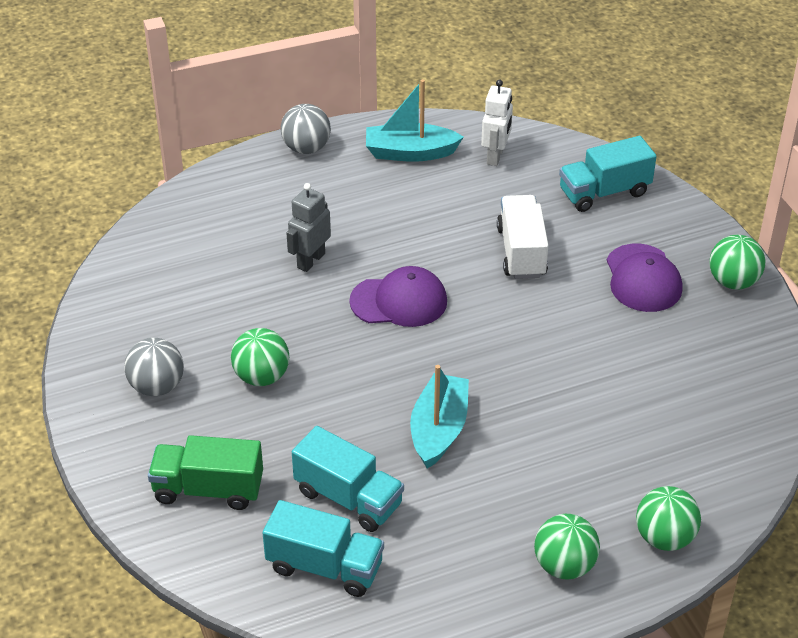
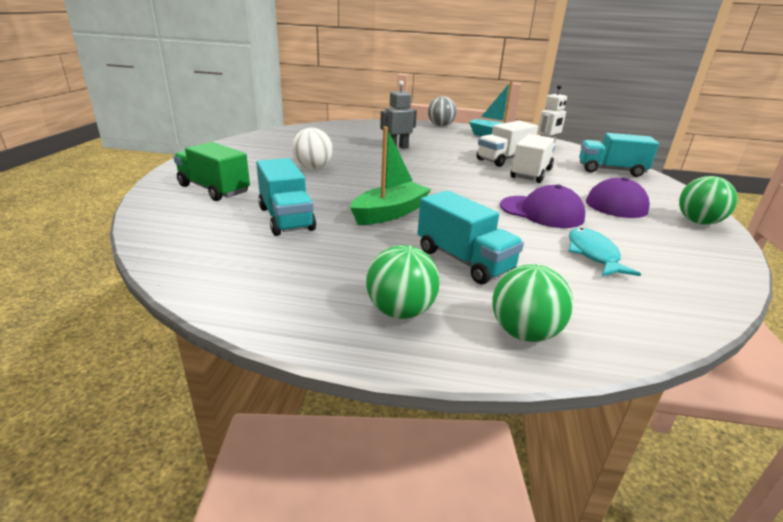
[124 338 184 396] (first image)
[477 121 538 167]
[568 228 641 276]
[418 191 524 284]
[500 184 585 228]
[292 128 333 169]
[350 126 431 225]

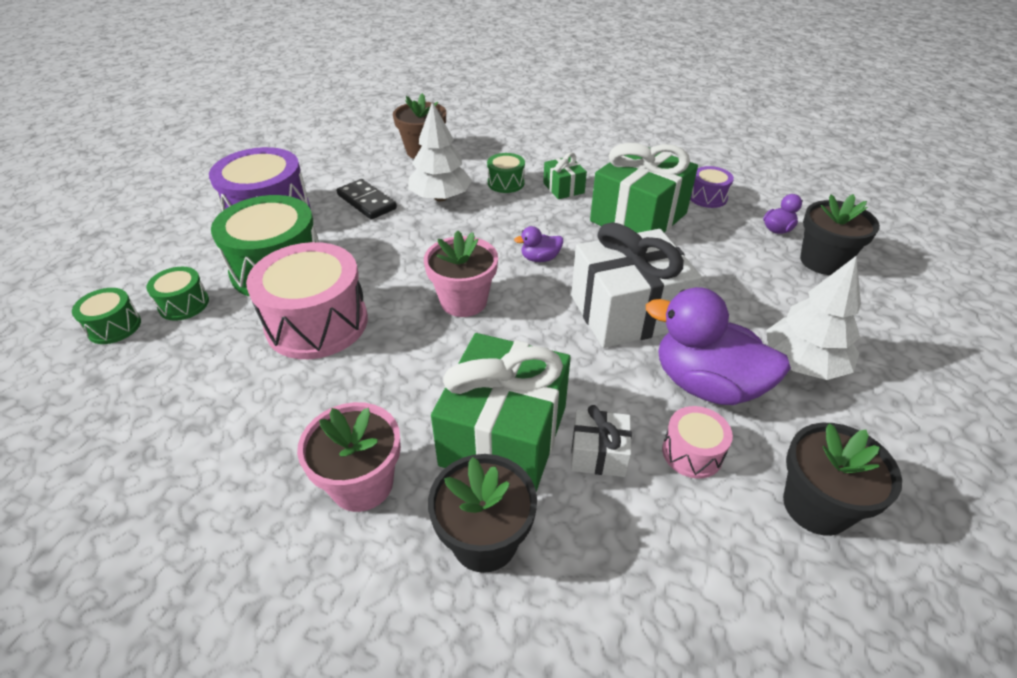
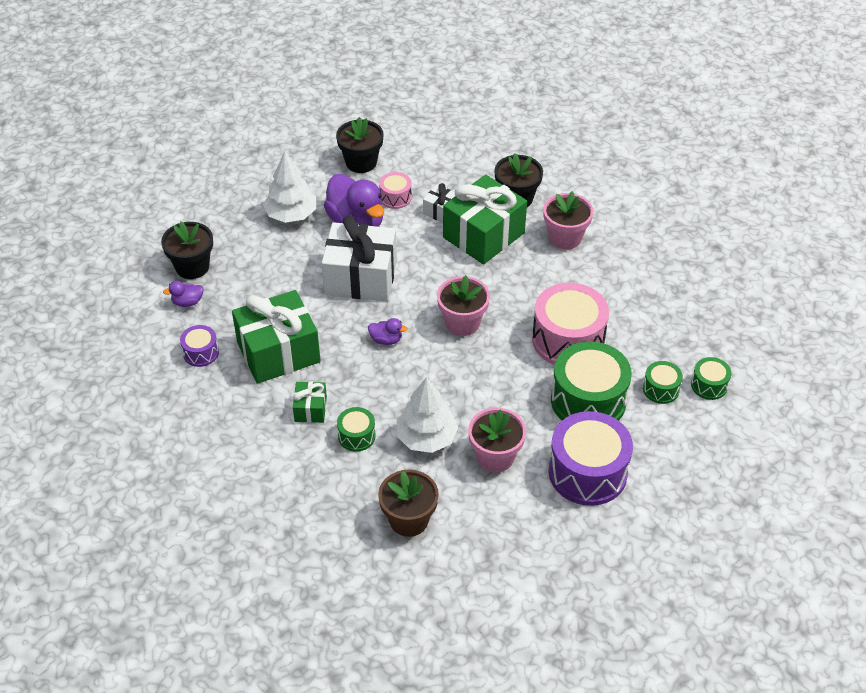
[468 408 526 472]

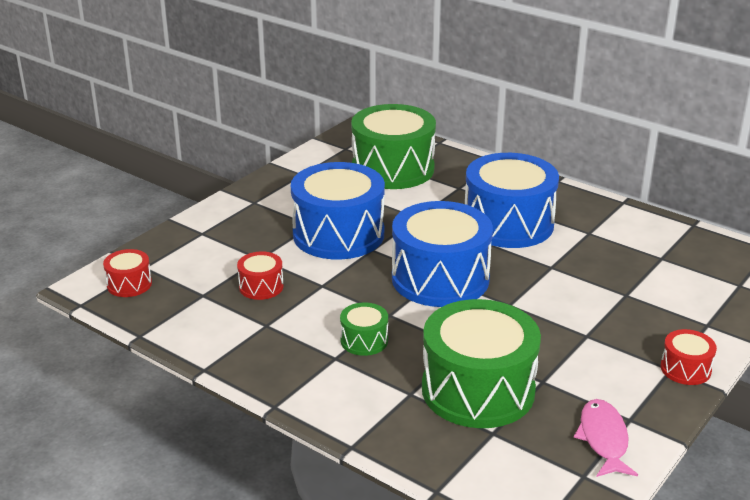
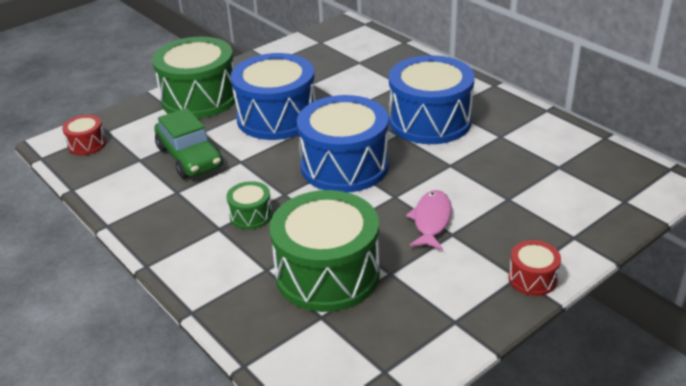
[152 37 235 119]
[406 190 452 250]
[154 108 223 179]

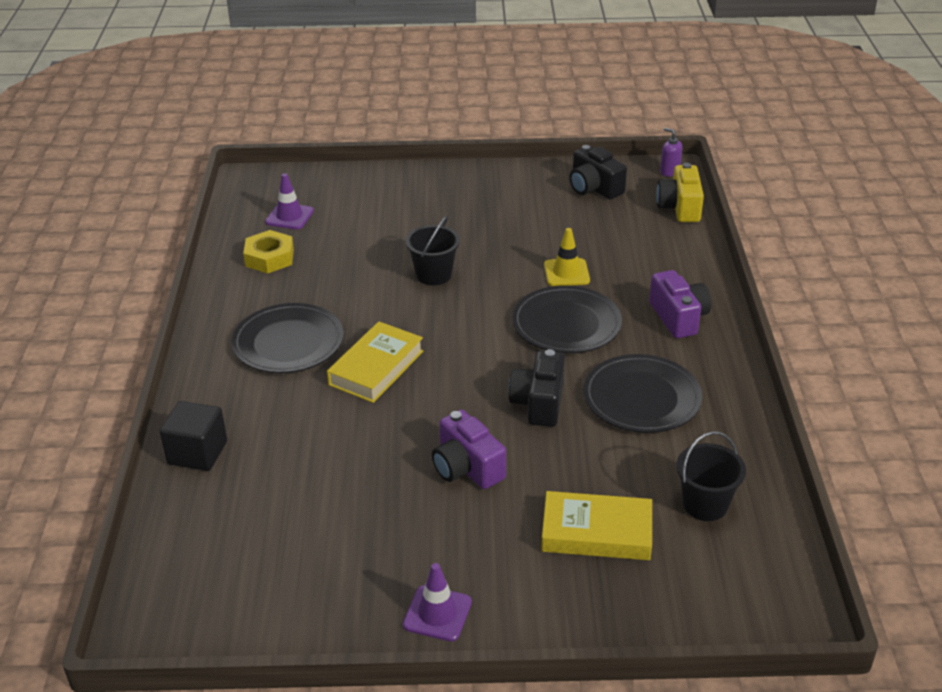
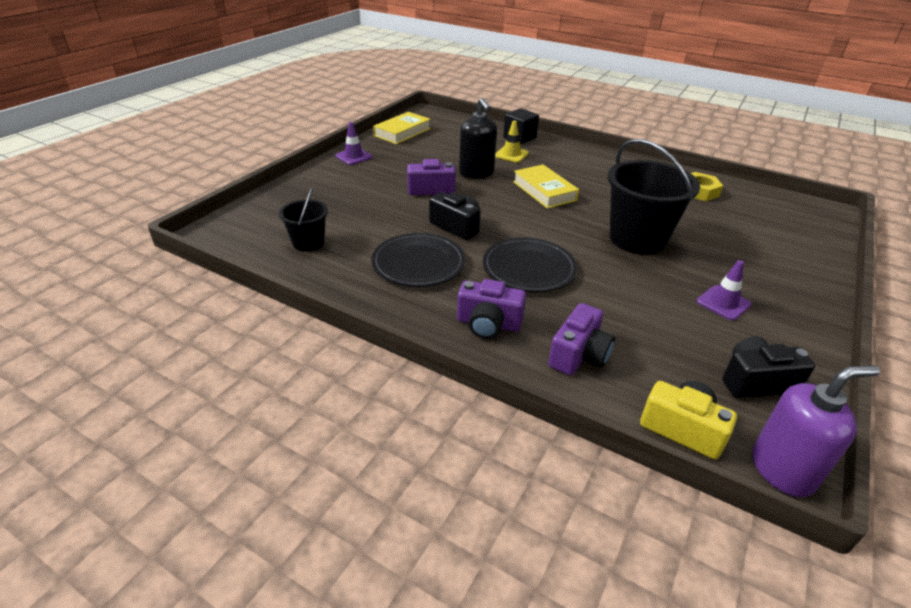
[232 303 344 373] (first image)
[459 98 497 178]
[548 303 615 375]
[697 260 751 321]
[373 112 431 144]
[495 121 529 163]
[607 139 700 255]
[752 365 880 497]

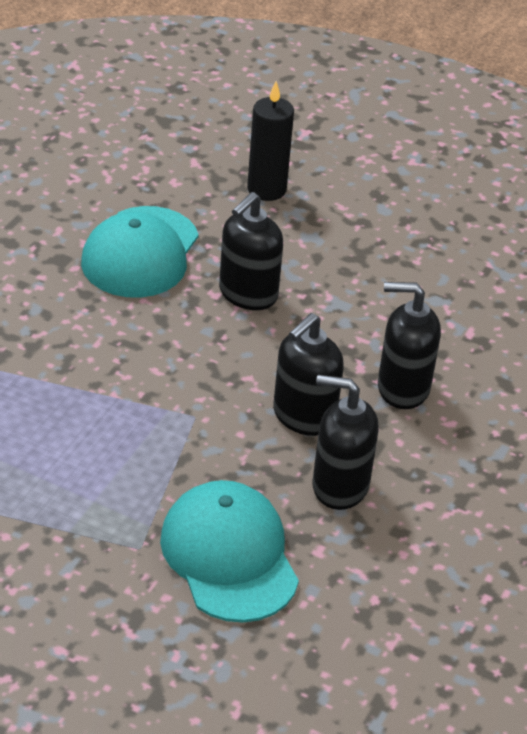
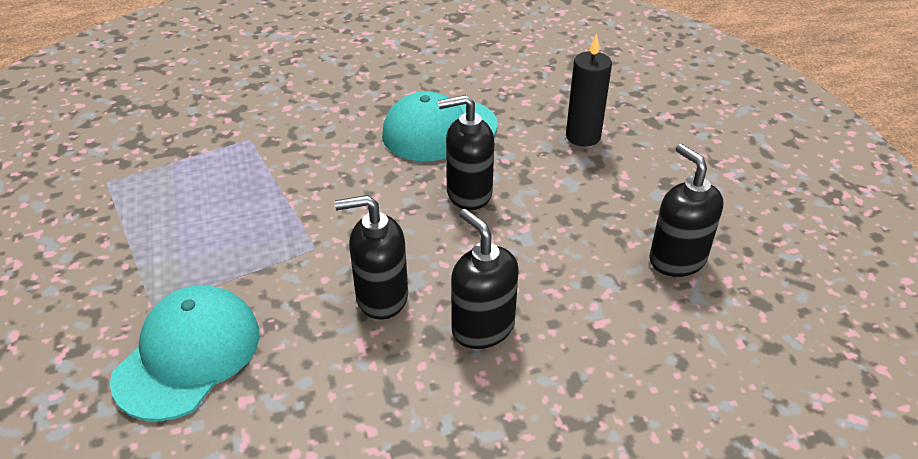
[650 144 723 277]

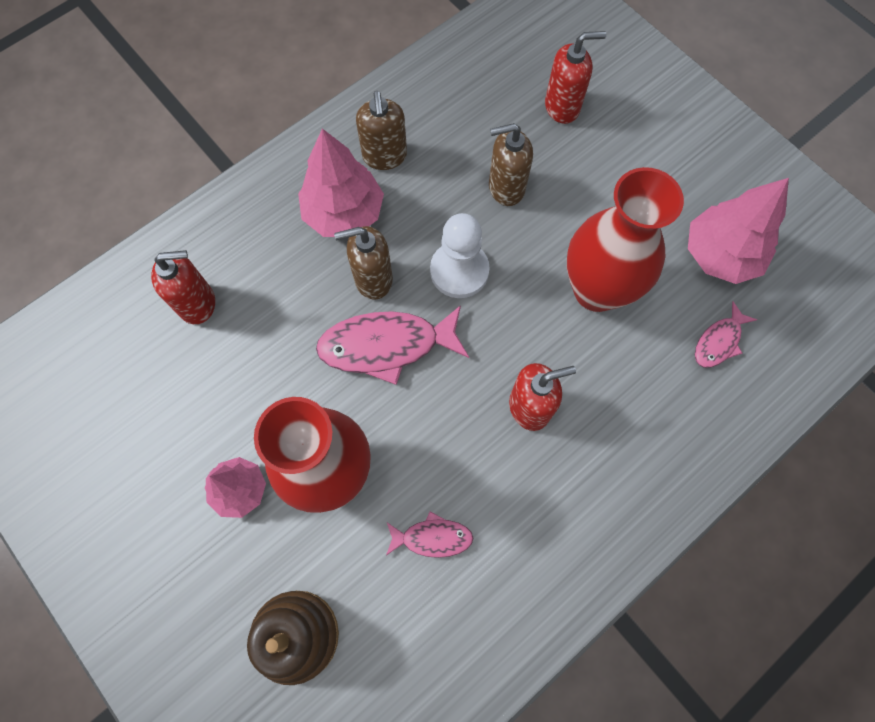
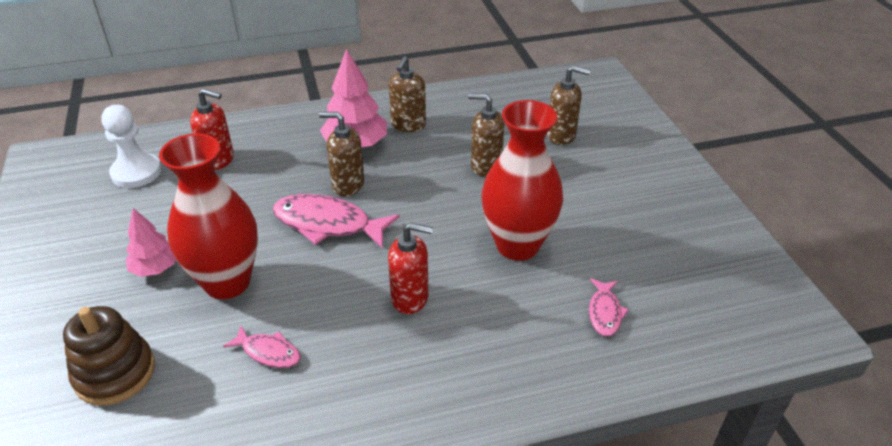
[688 178 789 284] (first image)
[101 105 161 188]
[547 66 590 145]
[589 278 629 337]

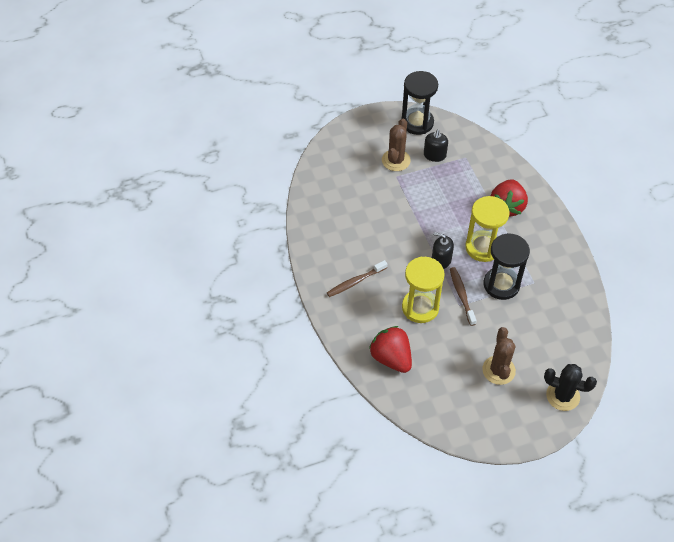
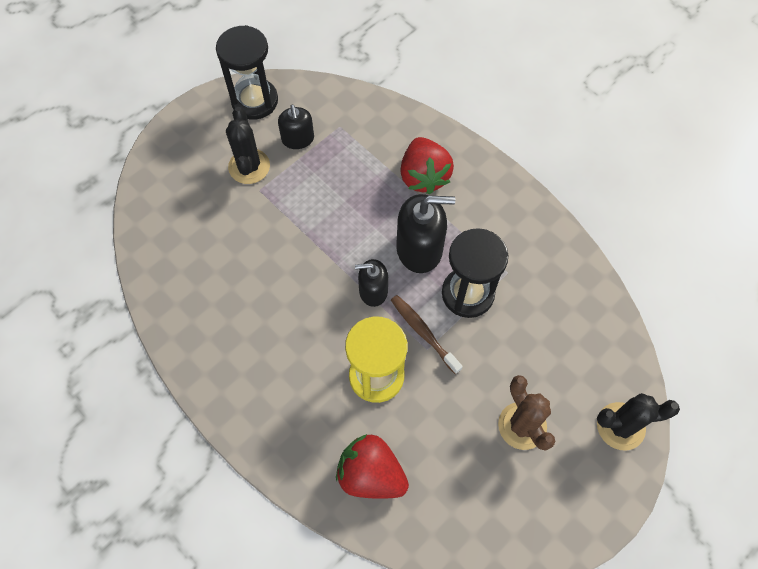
[327 260 387 297] (first image)
[396 194 455 273]
[226 107 270 184]

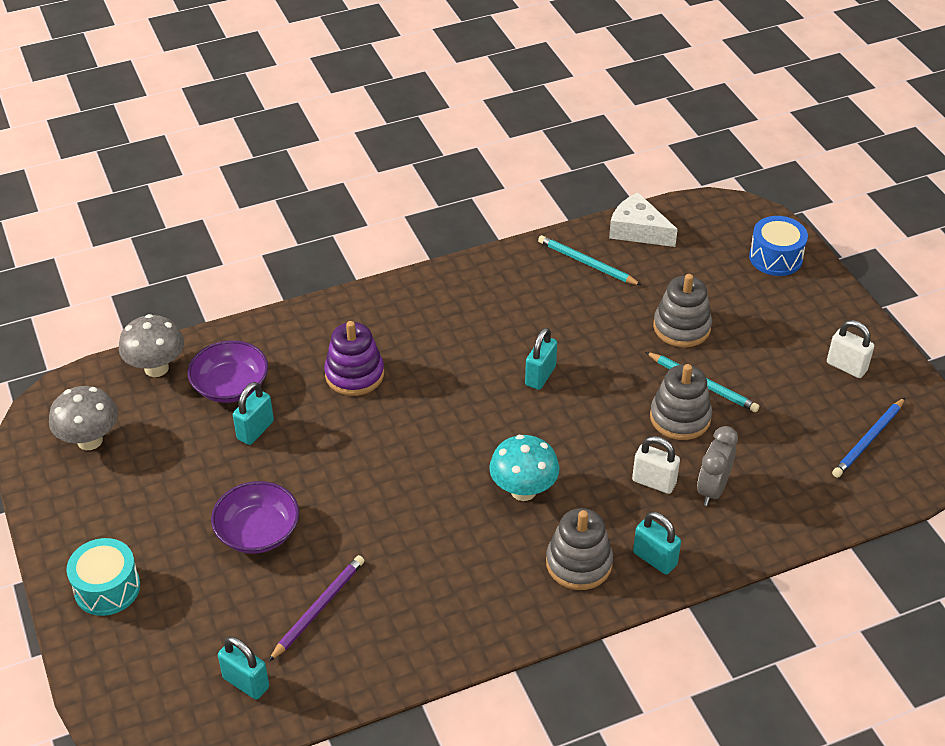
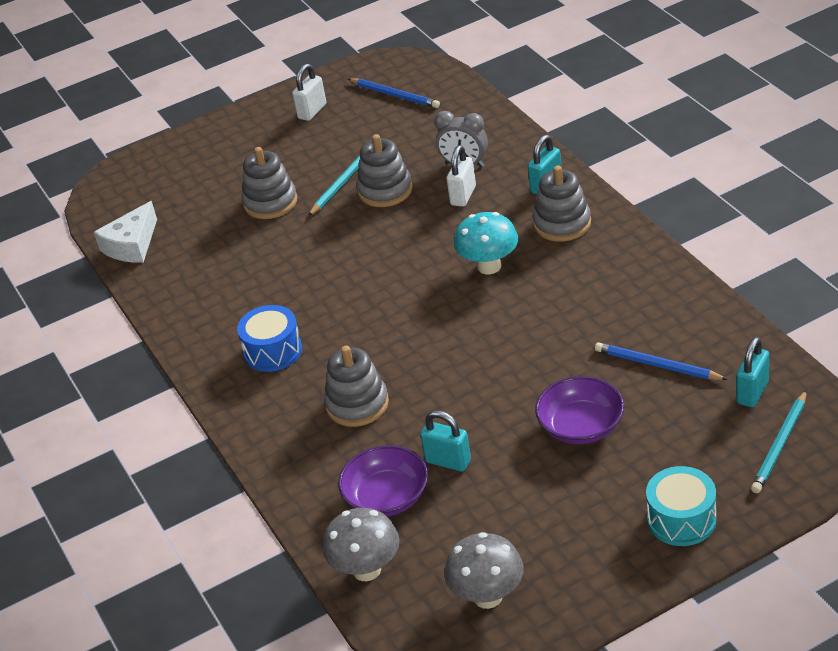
[525 328 557 390] (first image)
[751 390 807 493]
[237 305 302 372]
[595 342 728 380]
[324 346 389 427]

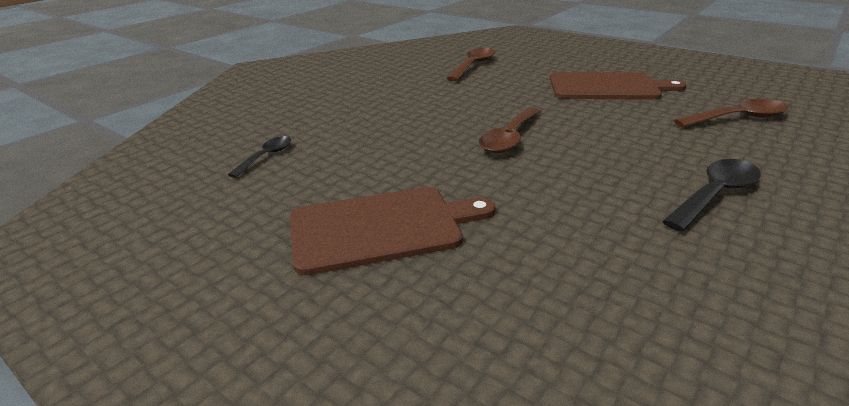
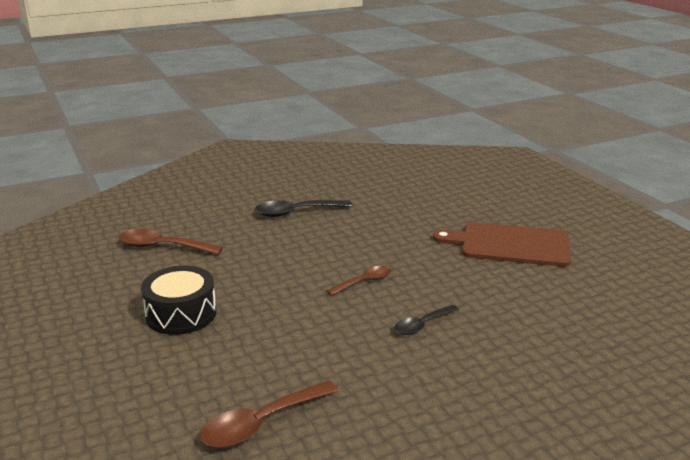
[394 305 459 335]
[141 266 217 335]
[326 266 391 296]

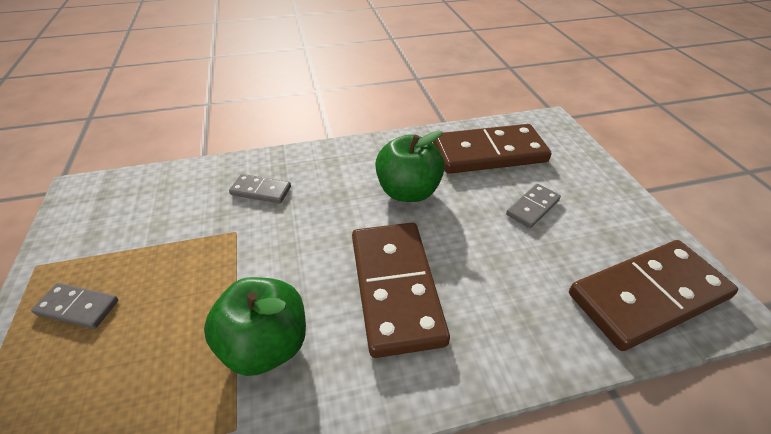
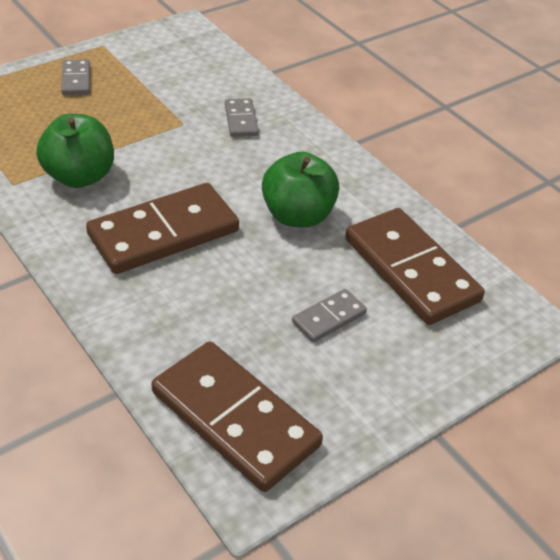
[292 289 367 342]

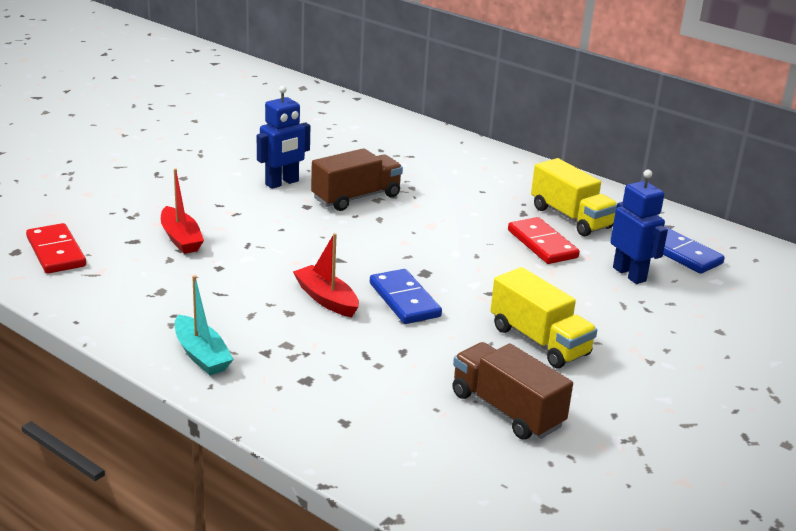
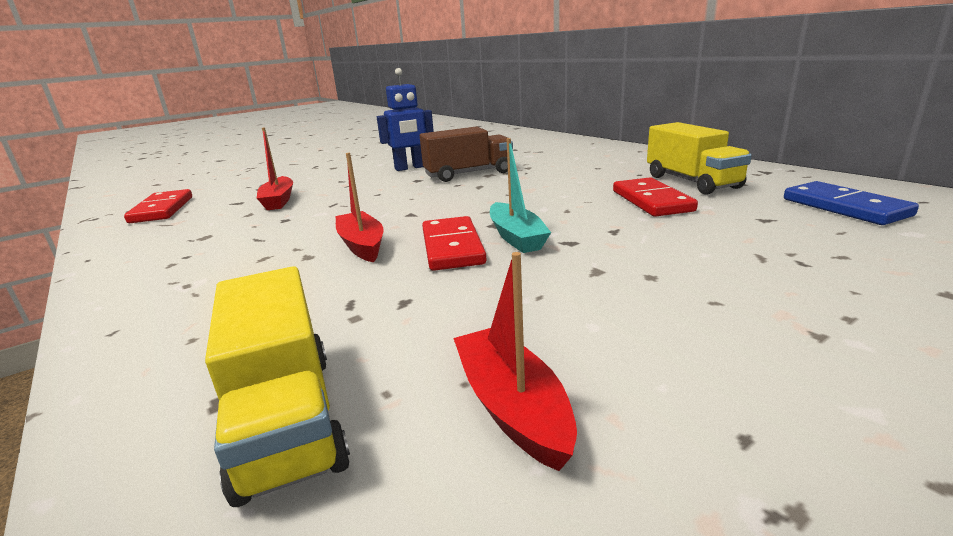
[610 170 668 284] (first image)
[490 138 551 253]
[205 266 350 507]
[453 252 577 471]
[422 216 487 271]

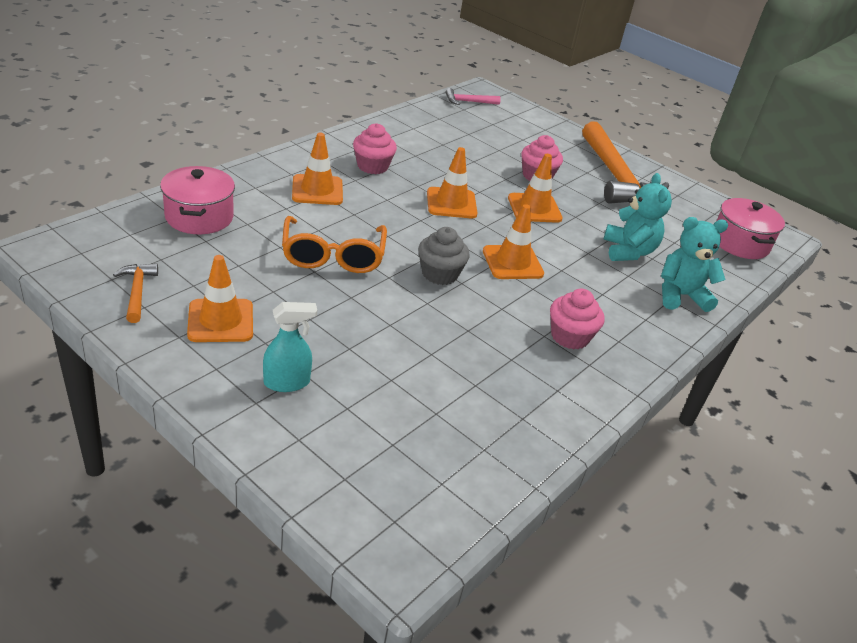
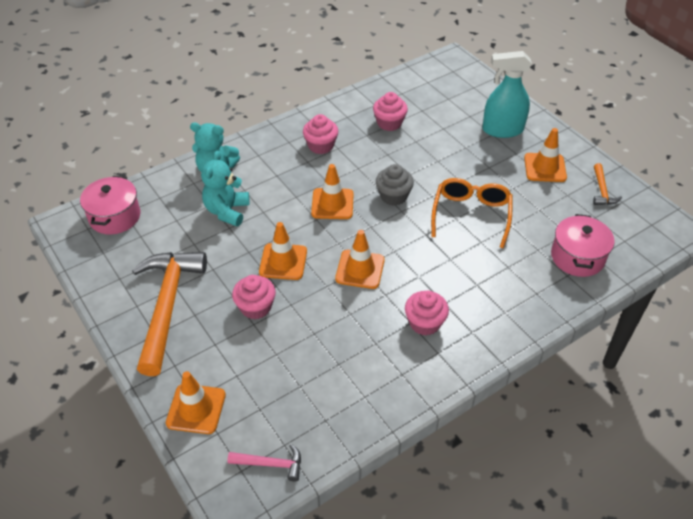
[373 92 408 131]
[166 371 226 434]
[483 51 532 138]

